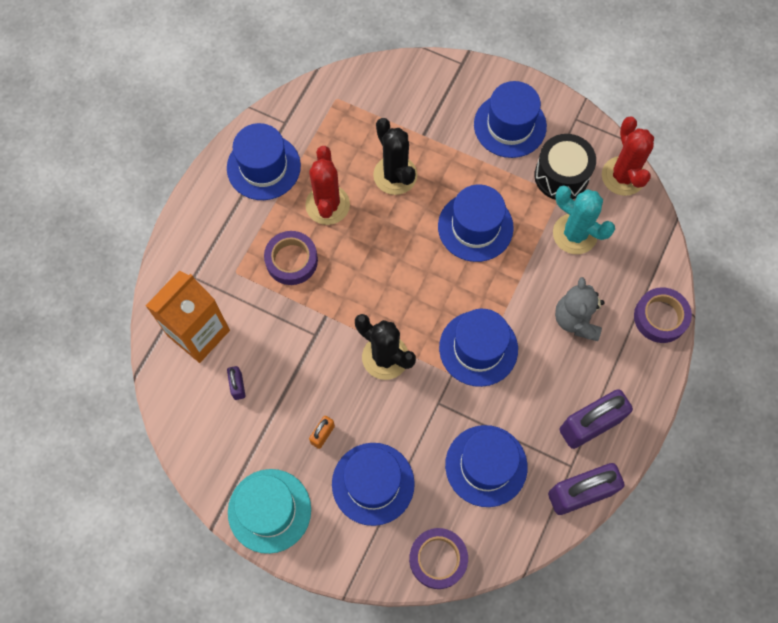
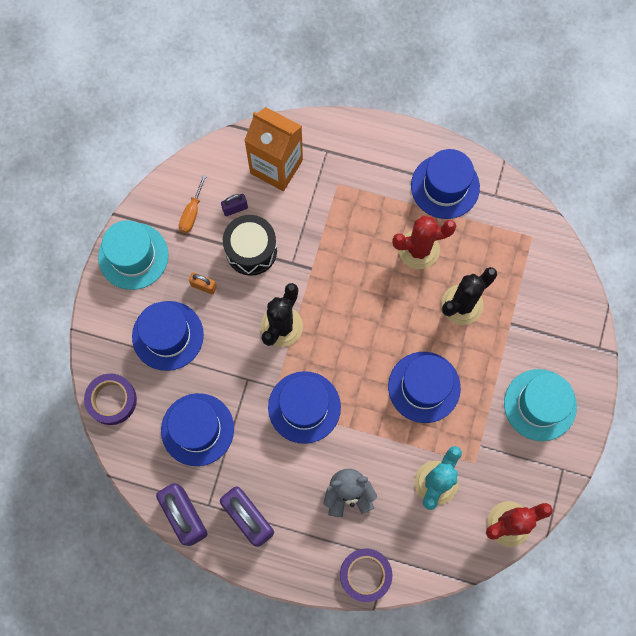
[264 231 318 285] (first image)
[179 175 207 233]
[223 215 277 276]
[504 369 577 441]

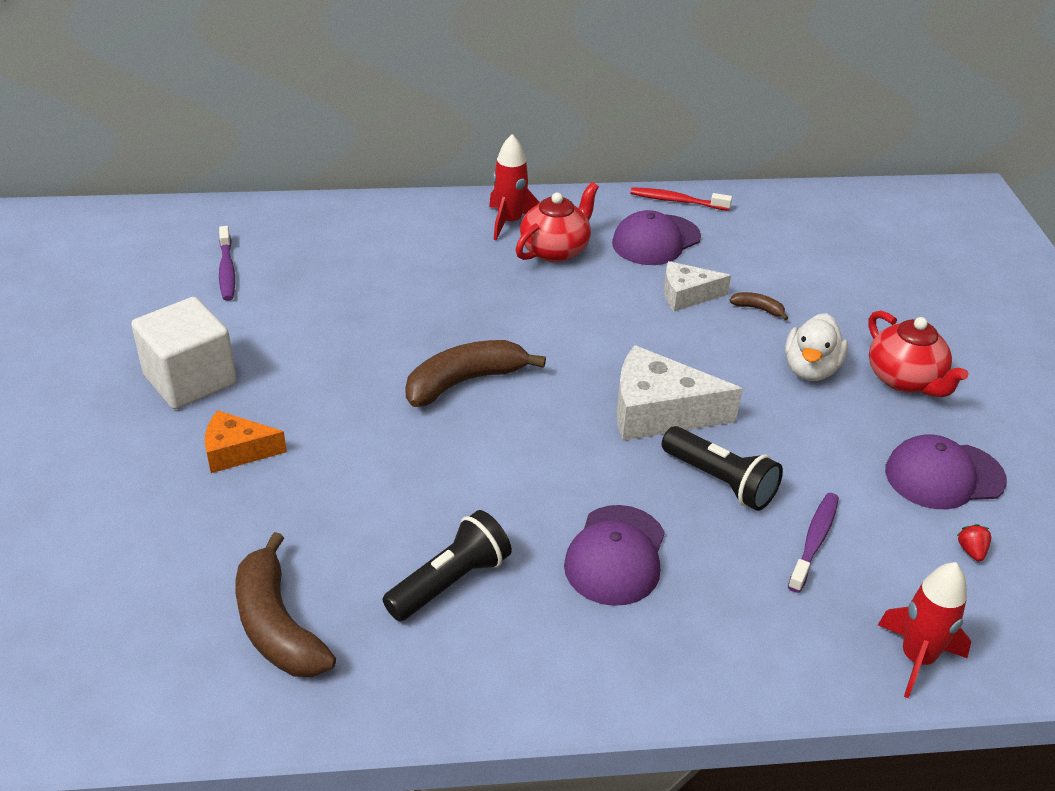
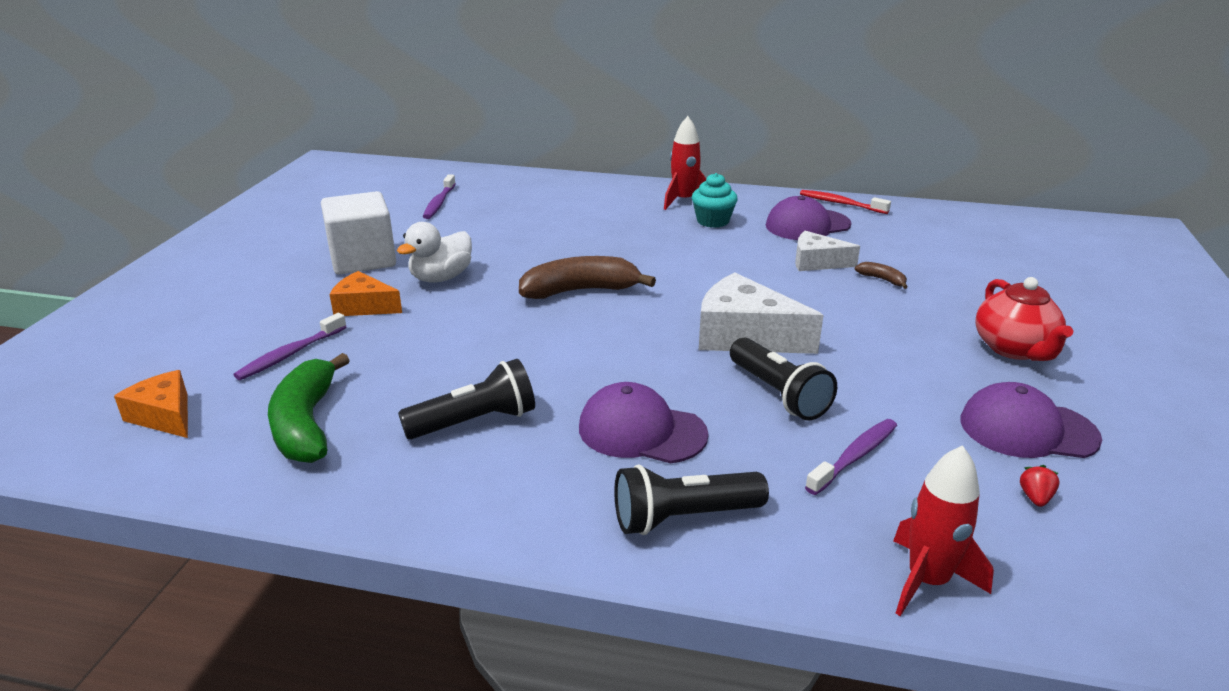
[114 370 188 438]
[234 313 347 380]
[614 464 769 535]
[397 222 472 283]
[692 173 738 228]
[268 353 350 463]
[579 382 709 463]

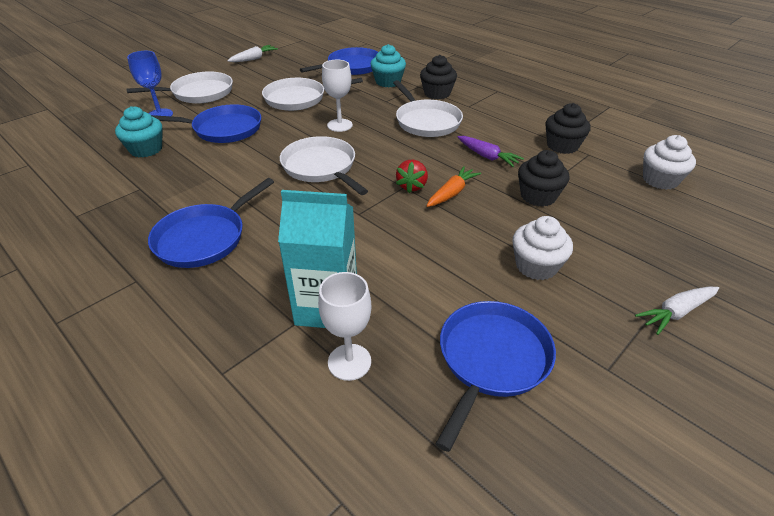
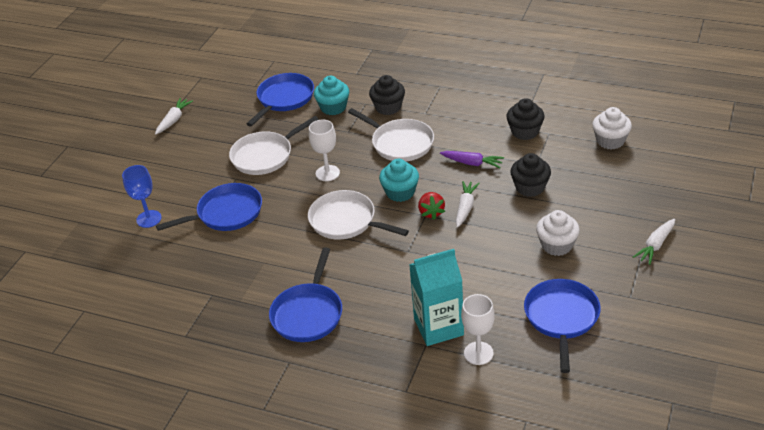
[127 71 233 104] (first image)
[379 159 419 202]
[456 181 480 227]

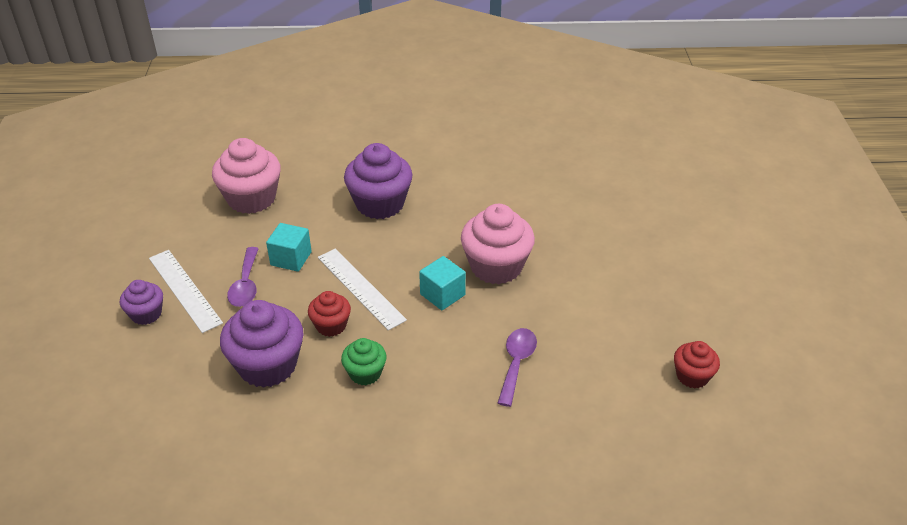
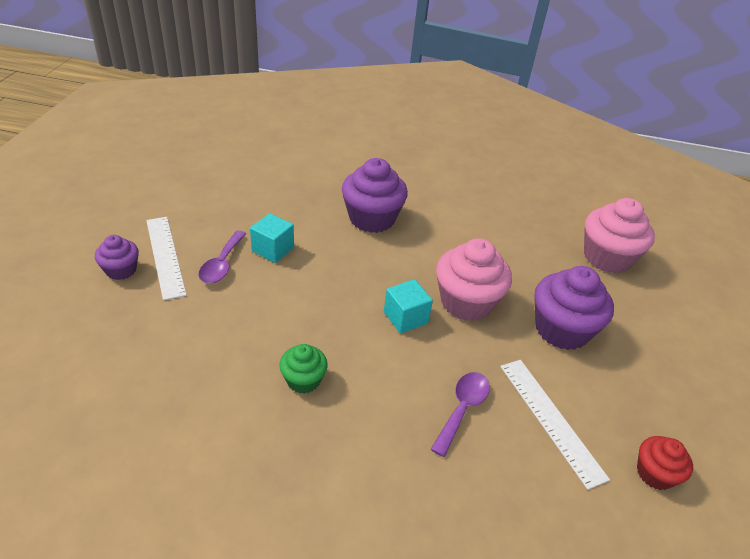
[308 291 351 337] (first image)
[584 198 655 273]
[534 266 614 350]
[500 360 610 490]

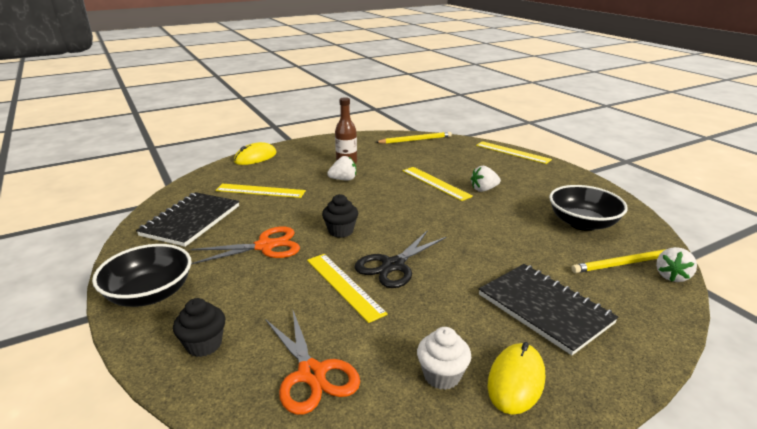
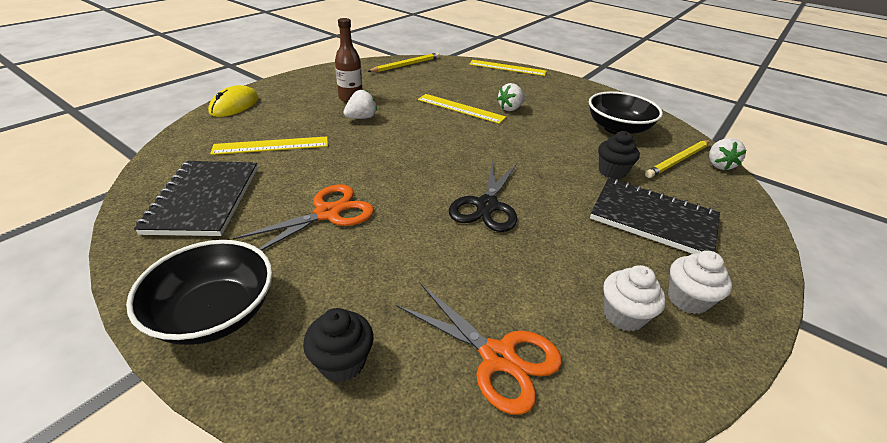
[307 254 388 323] (first image)
[598 131 640 179]
[668 251 732 314]

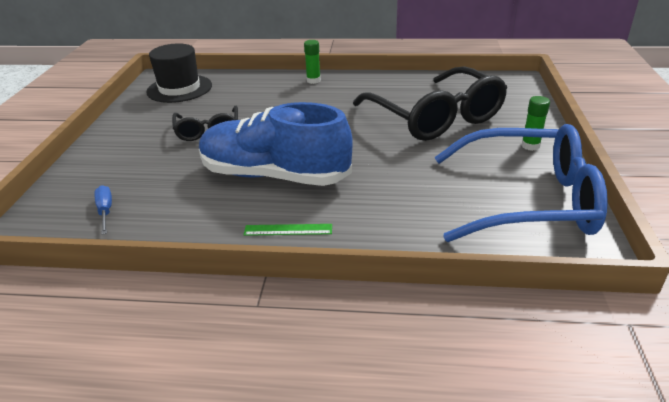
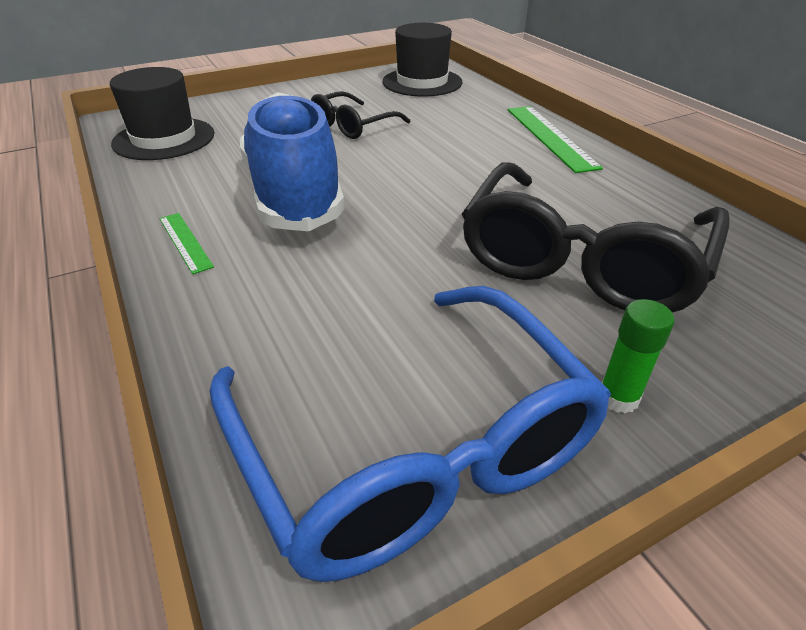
[110 67 215 160]
[508 106 603 173]

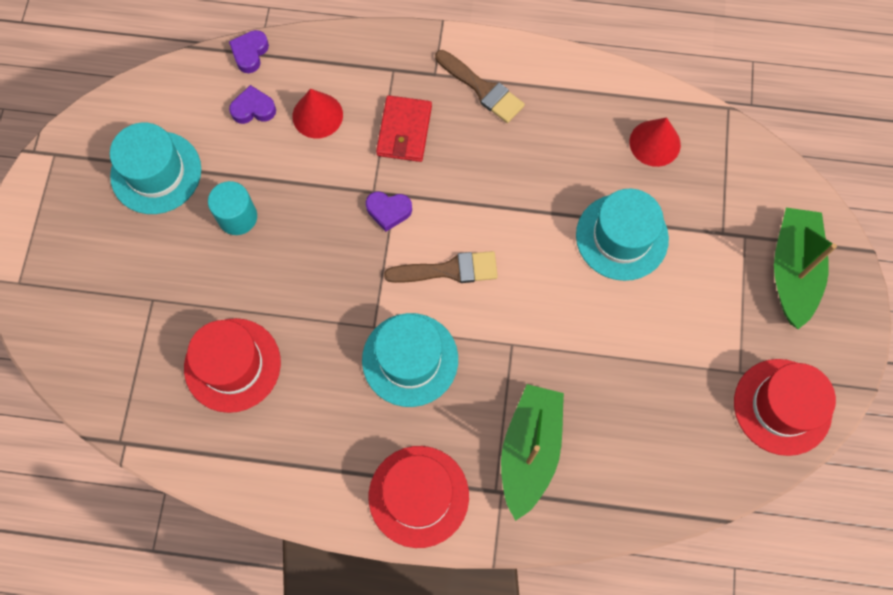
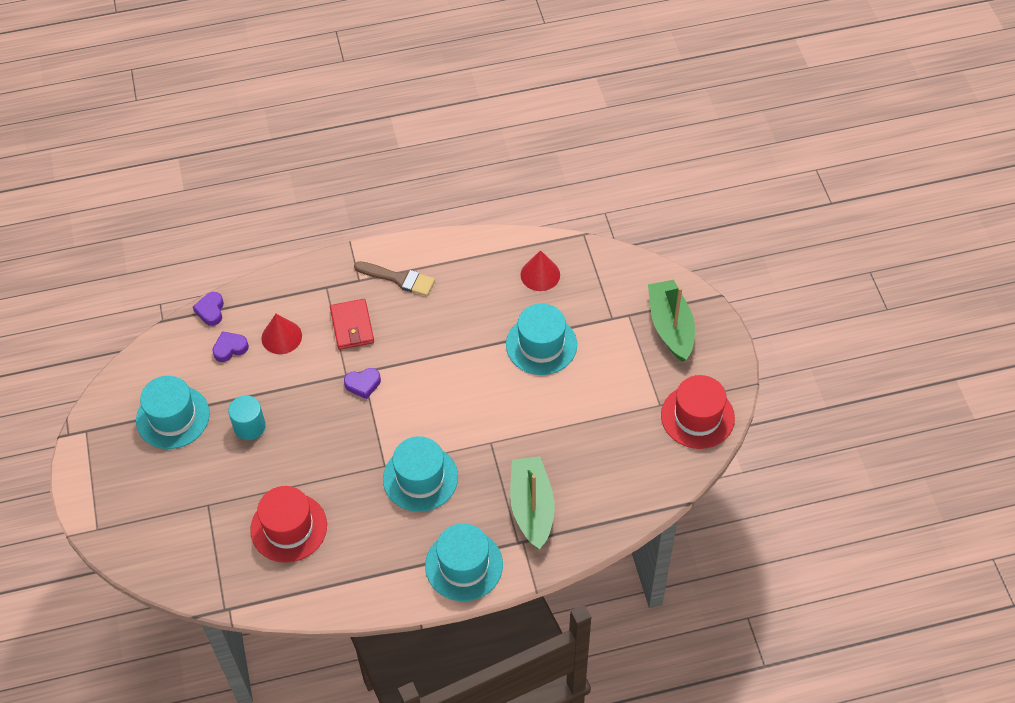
[384 251 498 283] (first image)
[425 523 503 601]

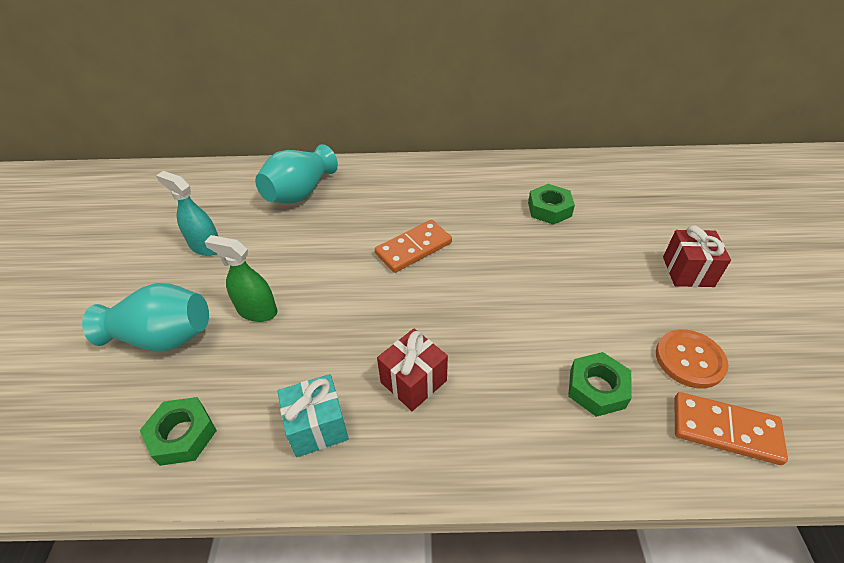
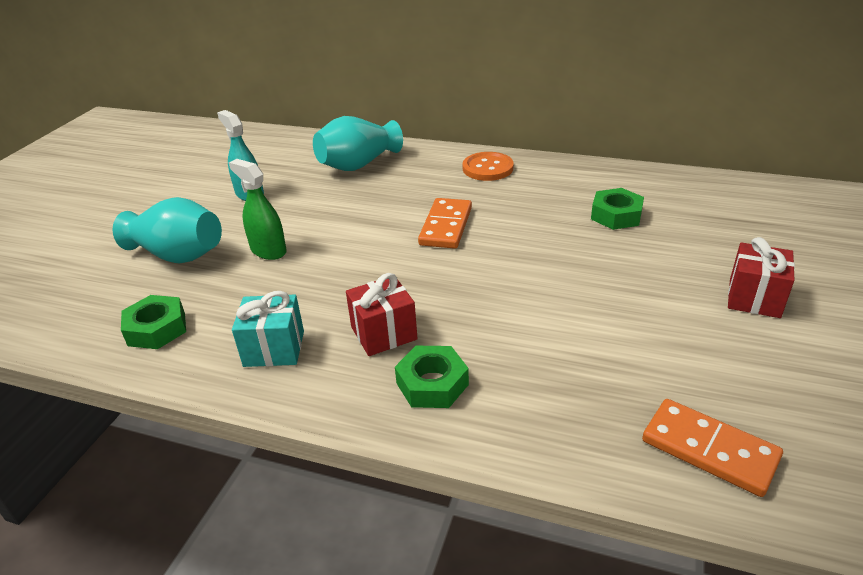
[395 346 469 408]
[463 152 514 181]
[418 198 472 249]

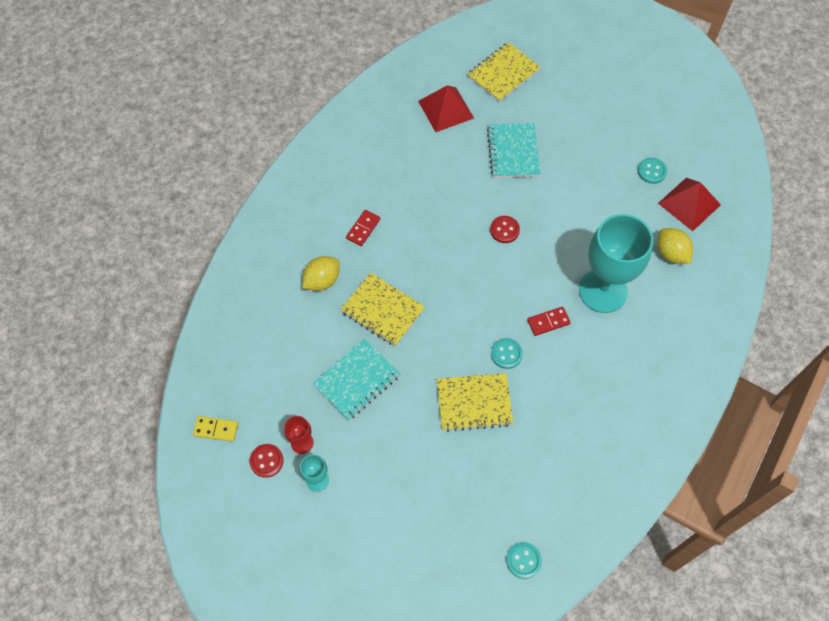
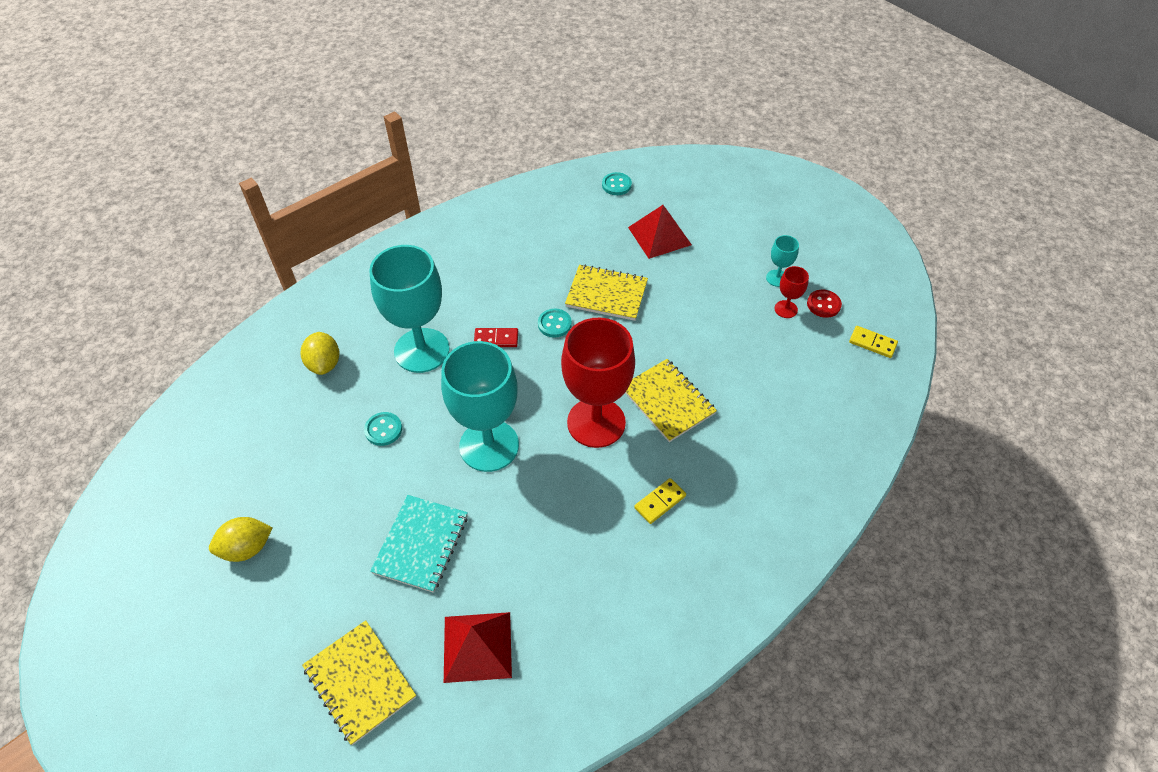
[313 339 400 421] (first image)
[561 318 635 448]
[209 517 273 562]
[364 412 402 446]
[628 205 692 259]
[441 341 519 472]
[634 478 686 524]
[302 620 416 745]

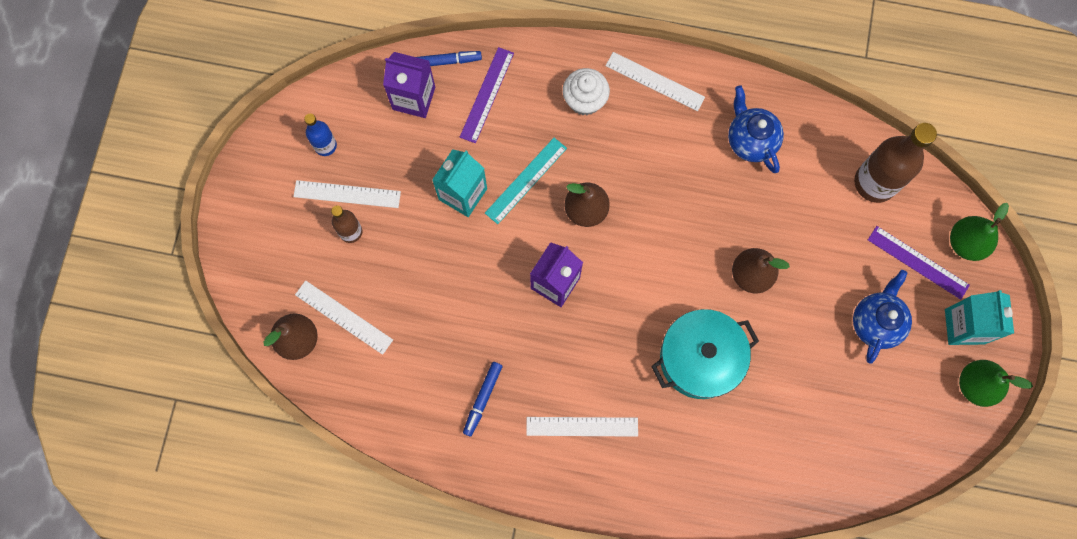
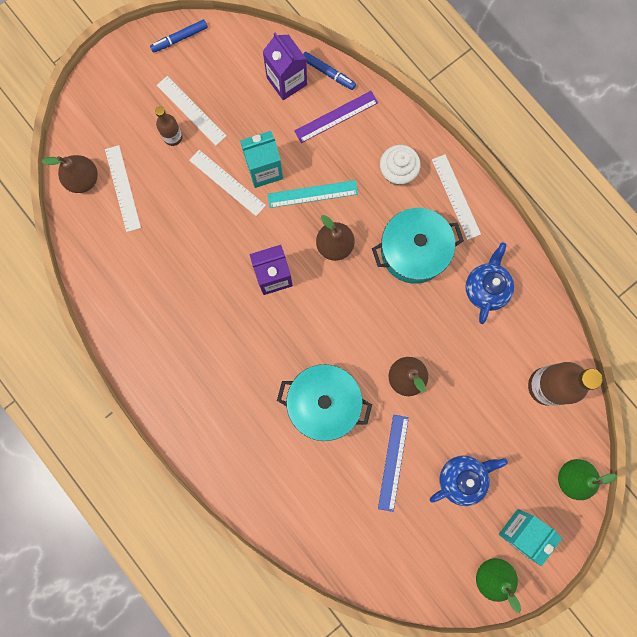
[304 114 337 156] (first image)
[868 226 970 300] (first image)
[372 208 464 284]
[378 415 409 512]
[150 20 208 53]
[189 150 266 216]

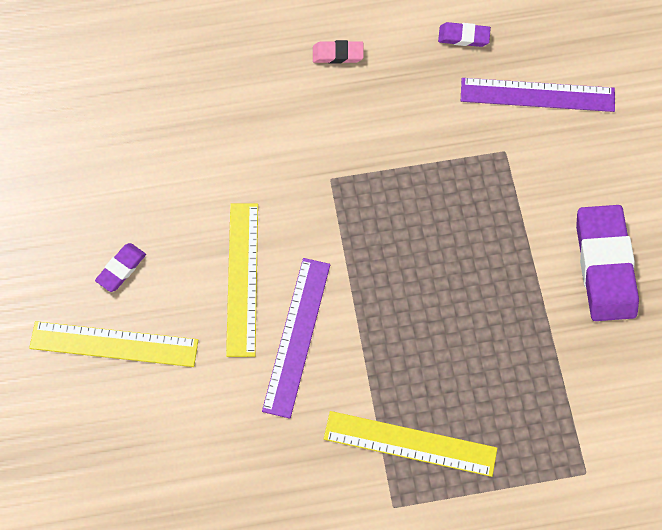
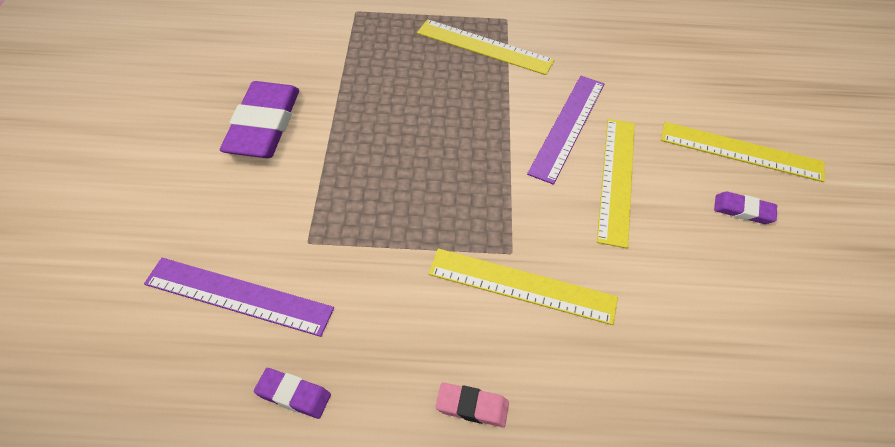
[429 248 618 325]
[714 191 777 224]

